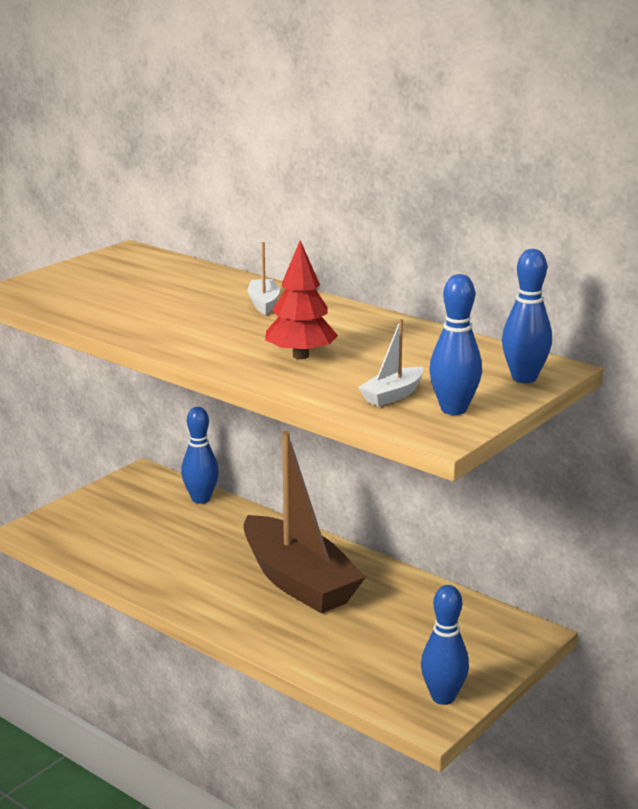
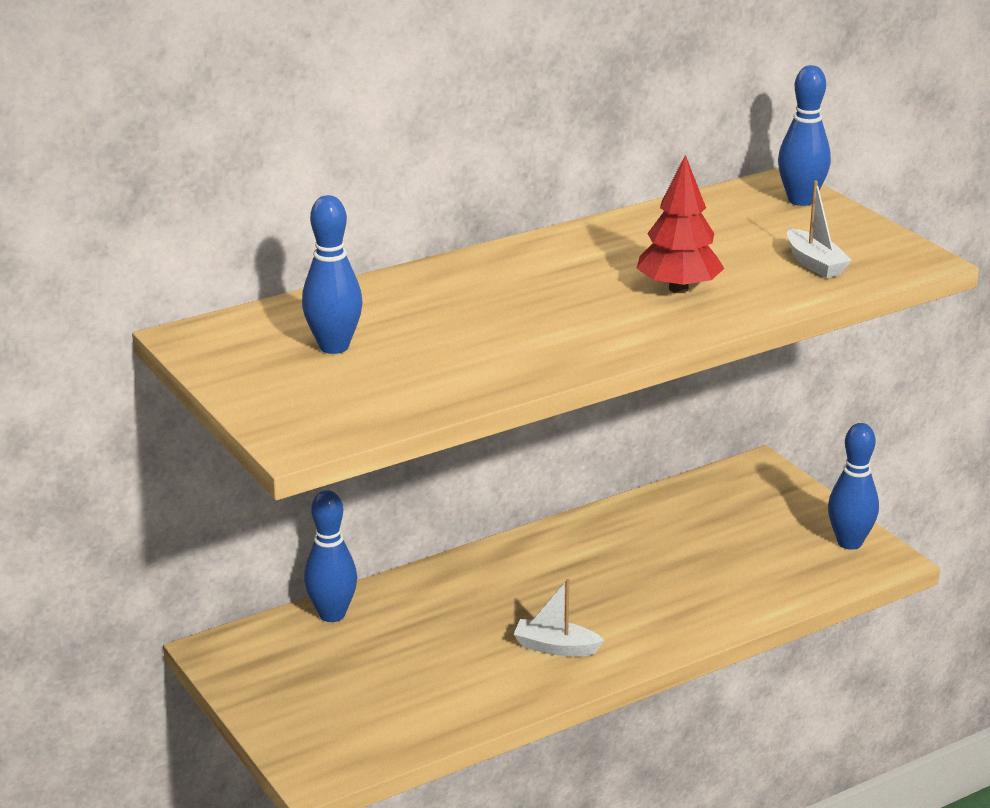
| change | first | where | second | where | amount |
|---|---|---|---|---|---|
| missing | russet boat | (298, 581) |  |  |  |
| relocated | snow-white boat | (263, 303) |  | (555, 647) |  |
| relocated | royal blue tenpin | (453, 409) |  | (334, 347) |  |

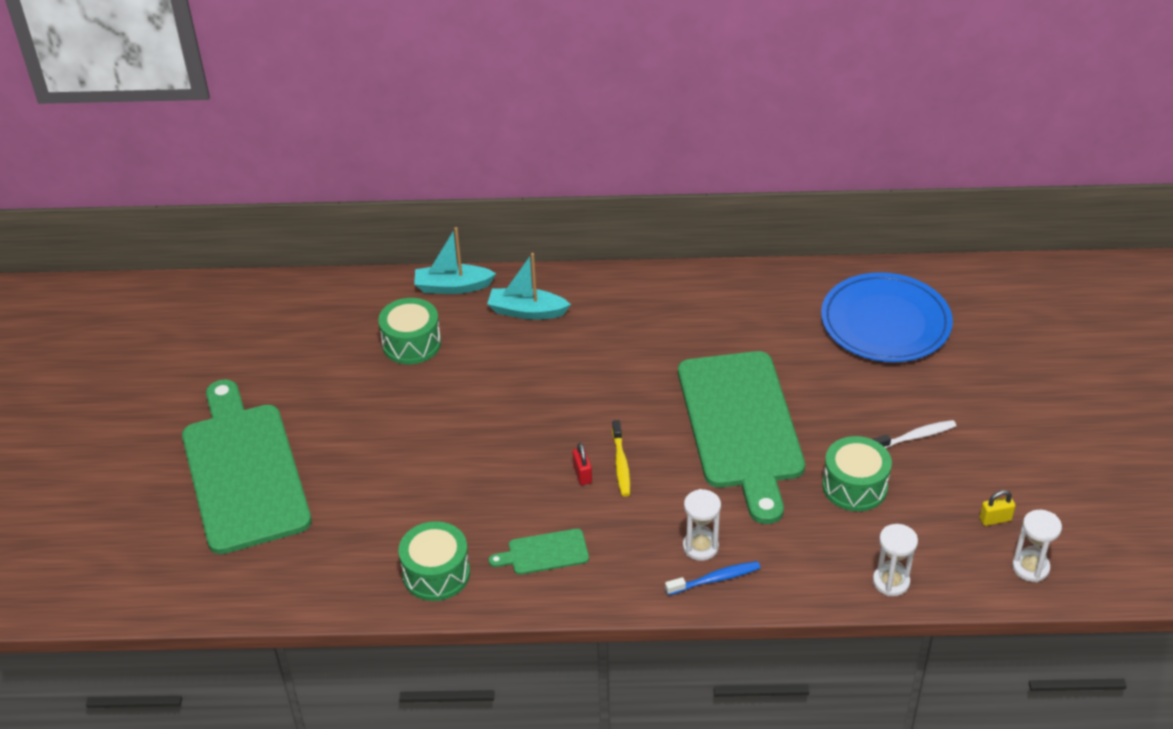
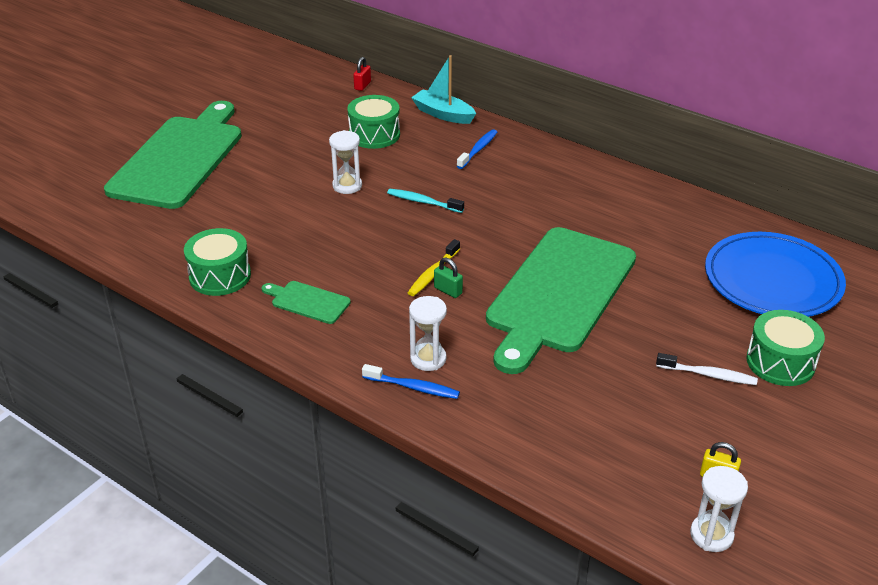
| change | first | where | second | where | amount |
|---|---|---|---|---|---|
| appeared |  |  | aqua dental brush | (423, 202) |  |
| appeared |  |  | leaf-green small lock | (448, 290) |  |
| relocated | scarlet small lock | (582, 474) |  | (362, 85) |  |
| relocated | leaf-green drum | (854, 486) |  | (780, 362) |  |
| relocated | snow-white hourglass | (891, 582) |  | (347, 186) |  |
| exchanged | aqua boat | (527, 311) | royal blue dental brush | (478, 149) |  |

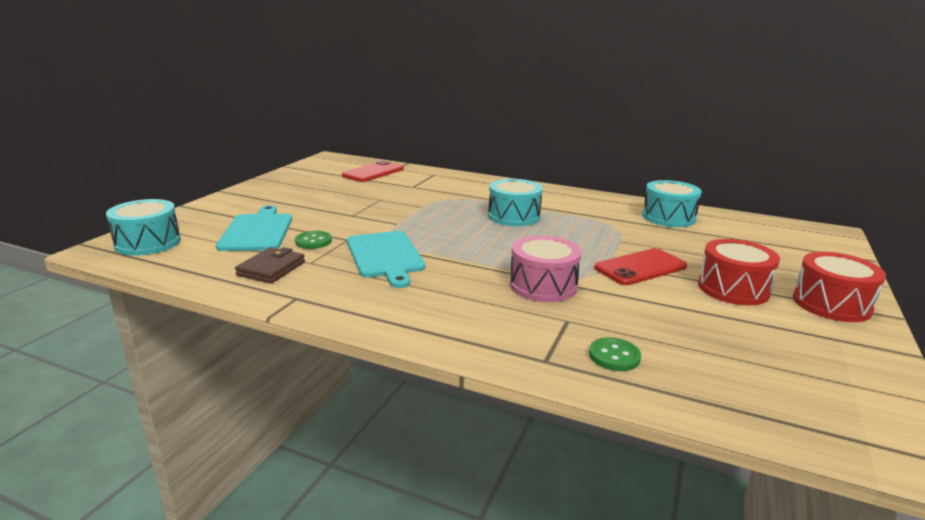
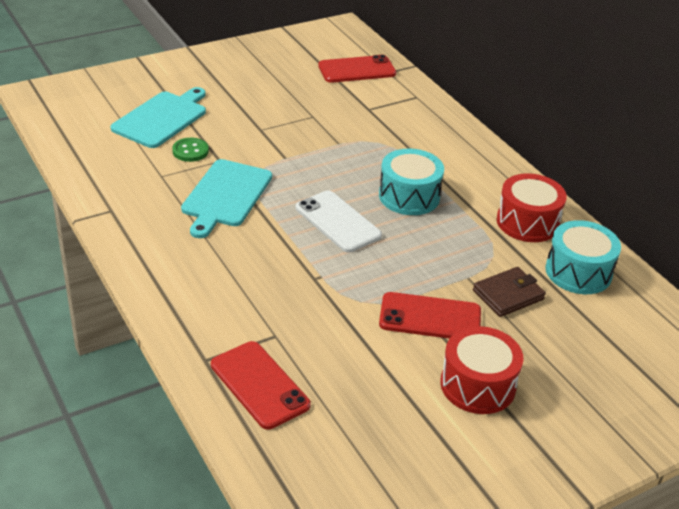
| change | first | where | second | where | amount |
|---|---|---|---|---|---|
| missing | aqua drum | (148, 243) |  |  |  |
| missing | rosy drum | (543, 285) |  |  |  |
| appeared |  |  | snow-white smartphone | (338, 222) |  |
| relocated | russet wallet | (271, 269) |  | (508, 295) |  |
| relocated | scarlet drum | (831, 304) |  | (527, 222) |  |
| exchanged | leaf-green shirt button | (614, 356) | scarlet smartphone | (259, 385) |  |

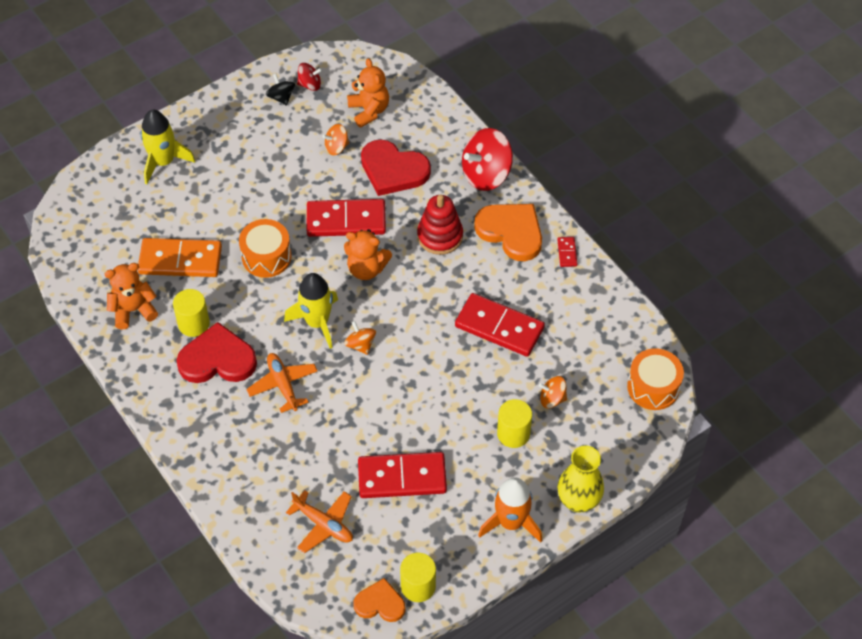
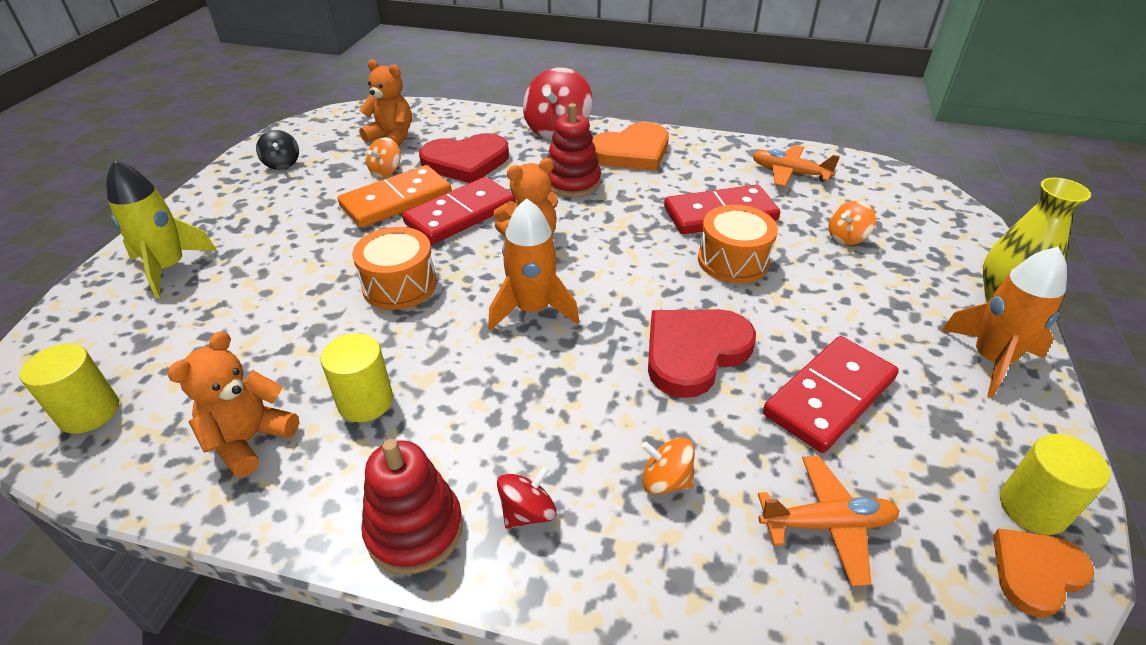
| change | first | where | second | where | amount |
|---|---|---|---|---|---|
| missing | scarlet domino piece | (567, 253) |  |  |  |
| appeared |  |  | scarlet stacking rings | (414, 529) |  |
| relocated | bright orange domino piece | (180, 260) |  | (396, 200) |  |
| relocated | scarlet heart | (217, 359) |  | (694, 352) |  |
| relocated | bright orange plane | (283, 385) |  | (789, 173) |  |
| relocated | scarlet spinning top | (310, 84) |  | (527, 512) |  |
| relocated | bright orange spinning top | (360, 344) |  | (665, 480) |  |
| relocated | bright yellow solid cylinder | (513, 433) |  | (89, 412) |  |
| relocated | bright orange drum | (653, 387) |  | (733, 260) |  |
| colour | bright yellow rocket | (317, 322) | bright orange rocket | (532, 309) |  |
| spun | ebony spinning top | (281, 97) |  | (282, 163) | 135 degrees counterclockwise |
| spun | bright orange heart | (511, 232) |  | (632, 152) | 150 degrees clockwise |

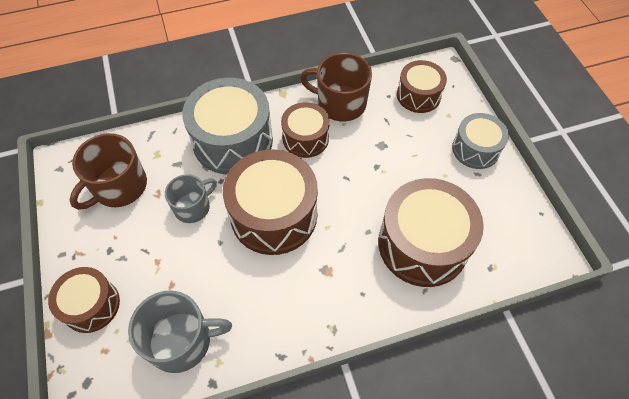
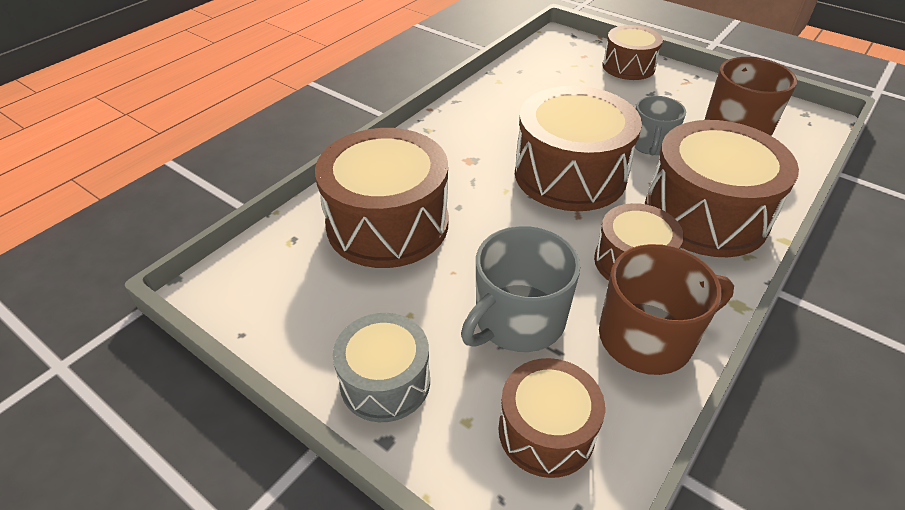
| change | first | where | second | where | amount |
|---|---|---|---|---|---|
| relocated | gray tea mug | (181, 341) |  | (518, 320) |  |
| colour | gray drum | (232, 141) | russet drum | (705, 214) |  |

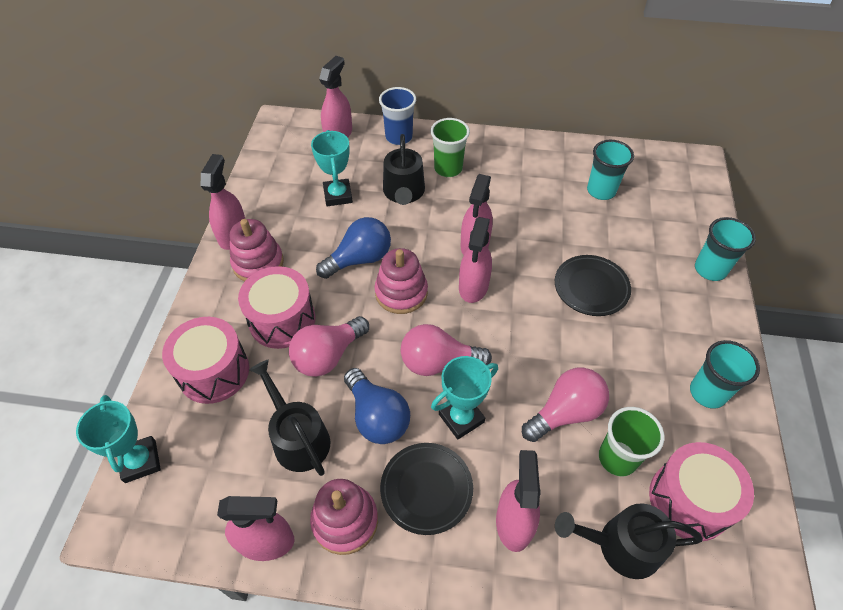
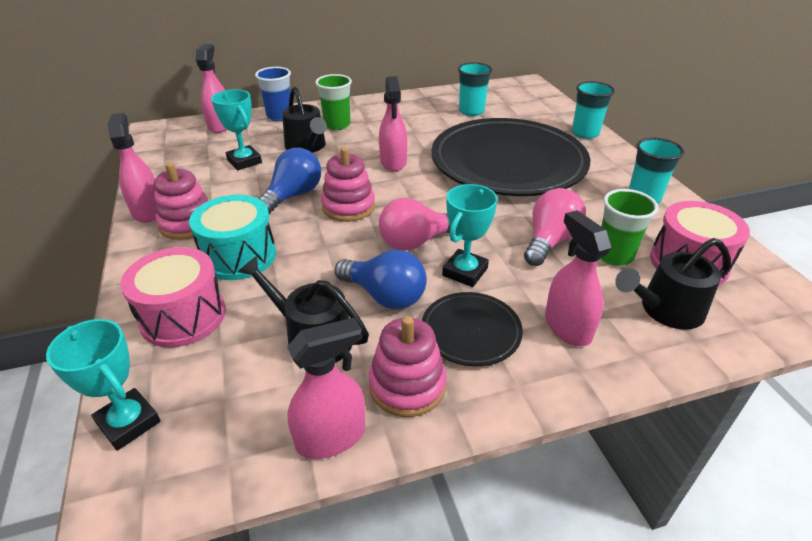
| change | first | where | second | where | amount |
|---|---|---|---|---|---|
| missing | rosy light bulb | (328, 356) |  |  |  |
| missing | rosy sprayer | (473, 286) |  |  |  |
| colour | rosy drum | (282, 320) | aqua drum | (239, 256) |  |
| size | ebony plate | (591, 288) |  | (508, 163) | x2.27 |

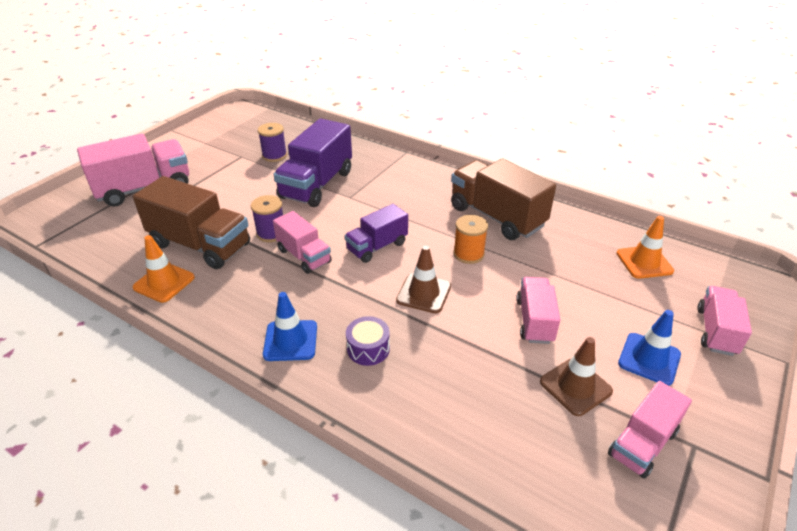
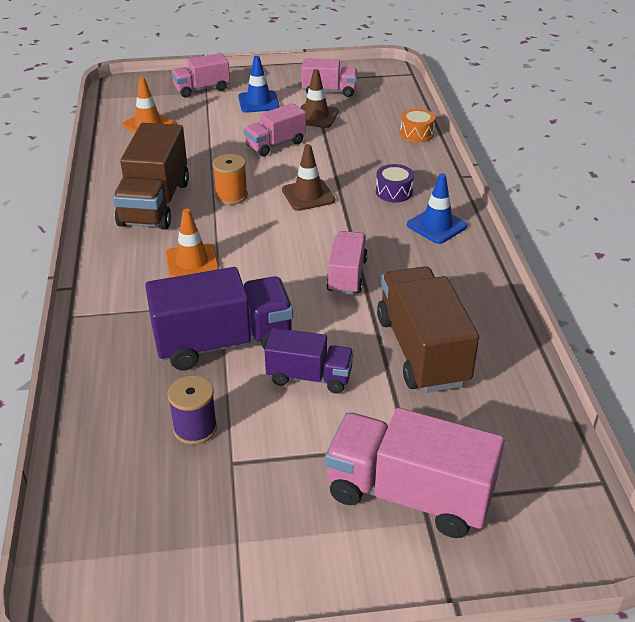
| change | first | where | second | where | amount |
|---|---|---|---|---|---|
| missing | violet bobbin | (271, 233) |  |  |  |
| appeared |  |  | bright orange drum | (416, 133) |  |
| relocated | bright orange safety cone | (164, 282) |  | (192, 262) |  |
| relocated | violet truck | (377, 247) |  | (309, 377) |  |

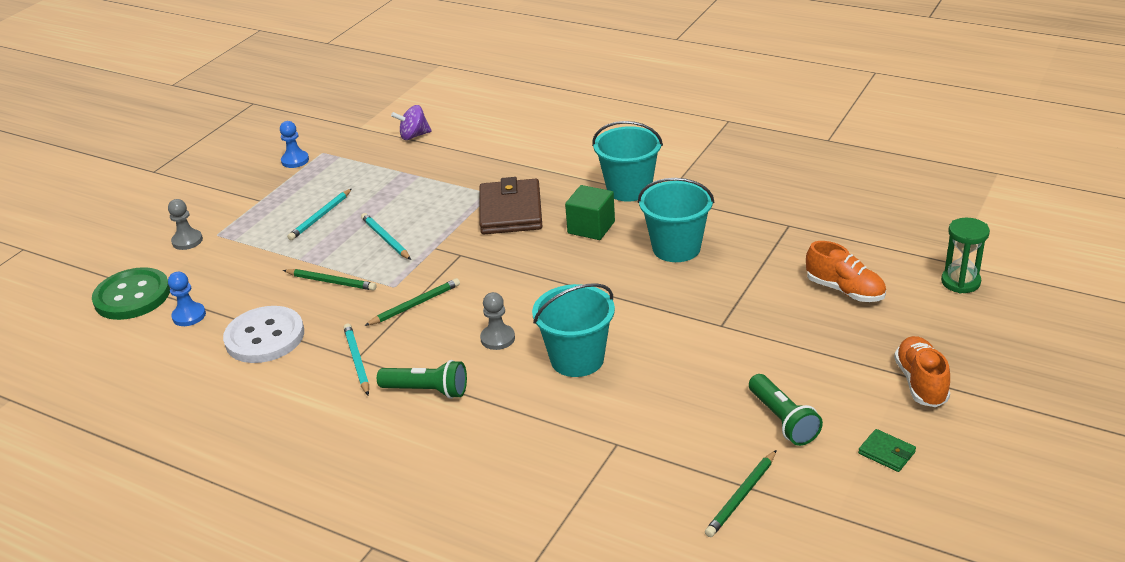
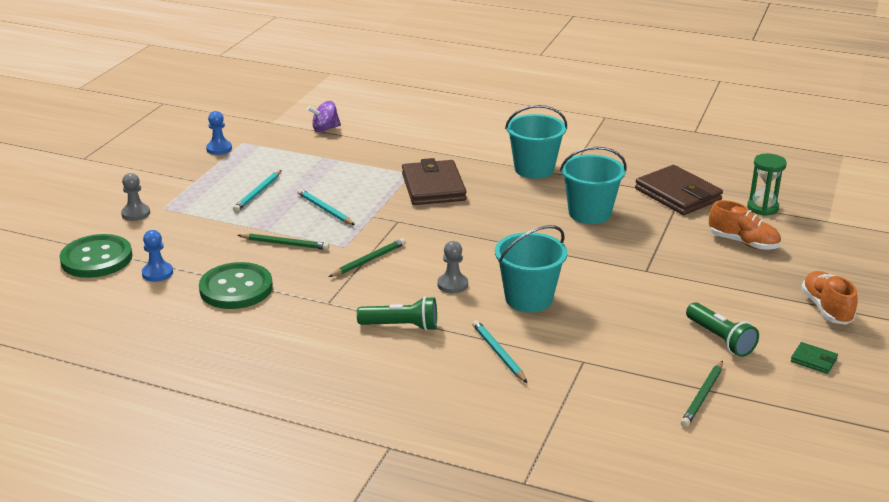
| change | first | where | second | where | amount |
|---|---|---|---|---|---|
| missing | leaf-green cube | (591, 227) |  |  |  |
| appeared |  |  | russet wallet | (678, 195) |  |
| relocated | aqua lead pencil | (357, 361) |  | (498, 353) |  |
| relocated | leaf-green hourglass | (960, 282) |  | (762, 208) |  |
| colour | snow-white shirt button | (265, 337) | leaf-green shirt button | (236, 288) |  |

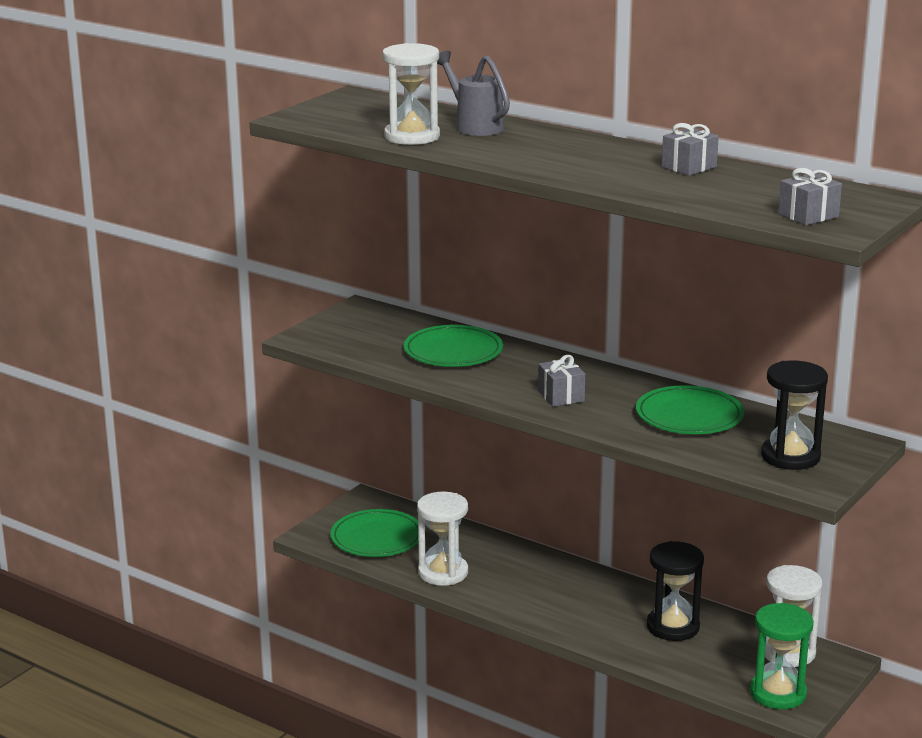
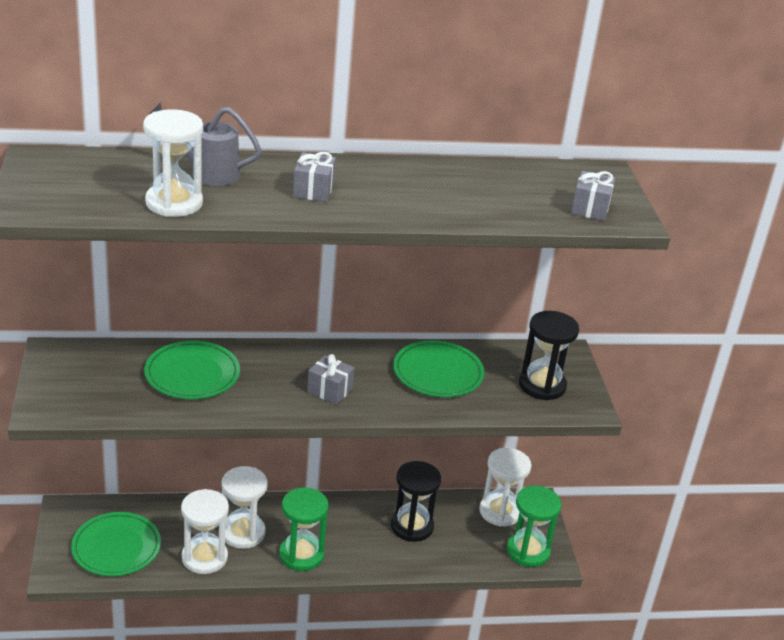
| change | first | where | second | where | amount |
|---|---|---|---|---|---|
| appeared |  |  | snow-white hourglass | (243, 533) |  |
| appeared |  |  | leaf-green hourglass | (301, 555) |  |
| relocated | gray wrapped gift | (689, 167) |  | (313, 190) |  |

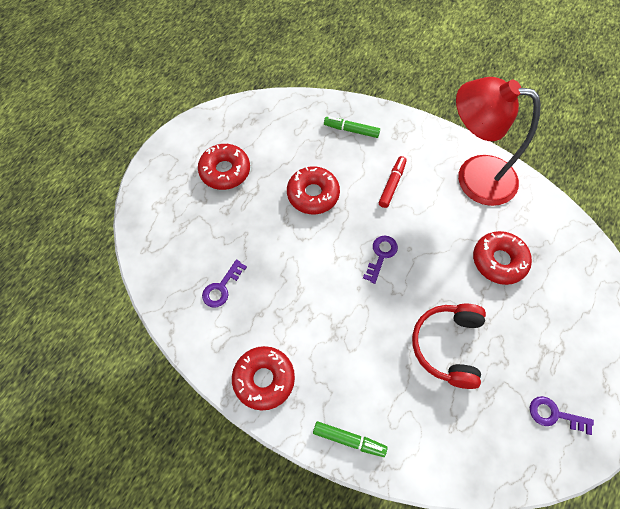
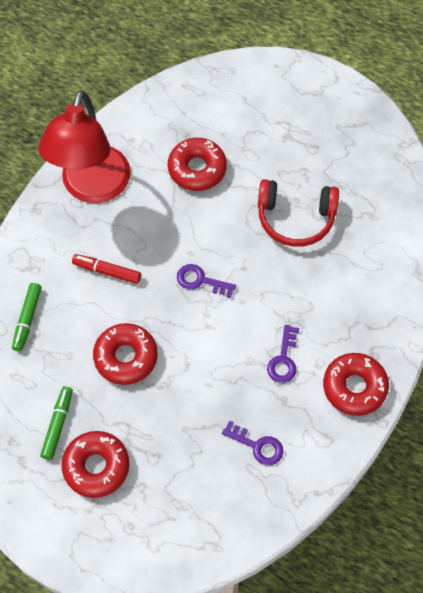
| change | first | where | second | where | amount |
|---|---|---|---|---|---|
| relocated | leaf-green marker | (349, 439) |  | (57, 425) |  |
| relocated | violet key | (555, 415) |  | (283, 359) |  |

